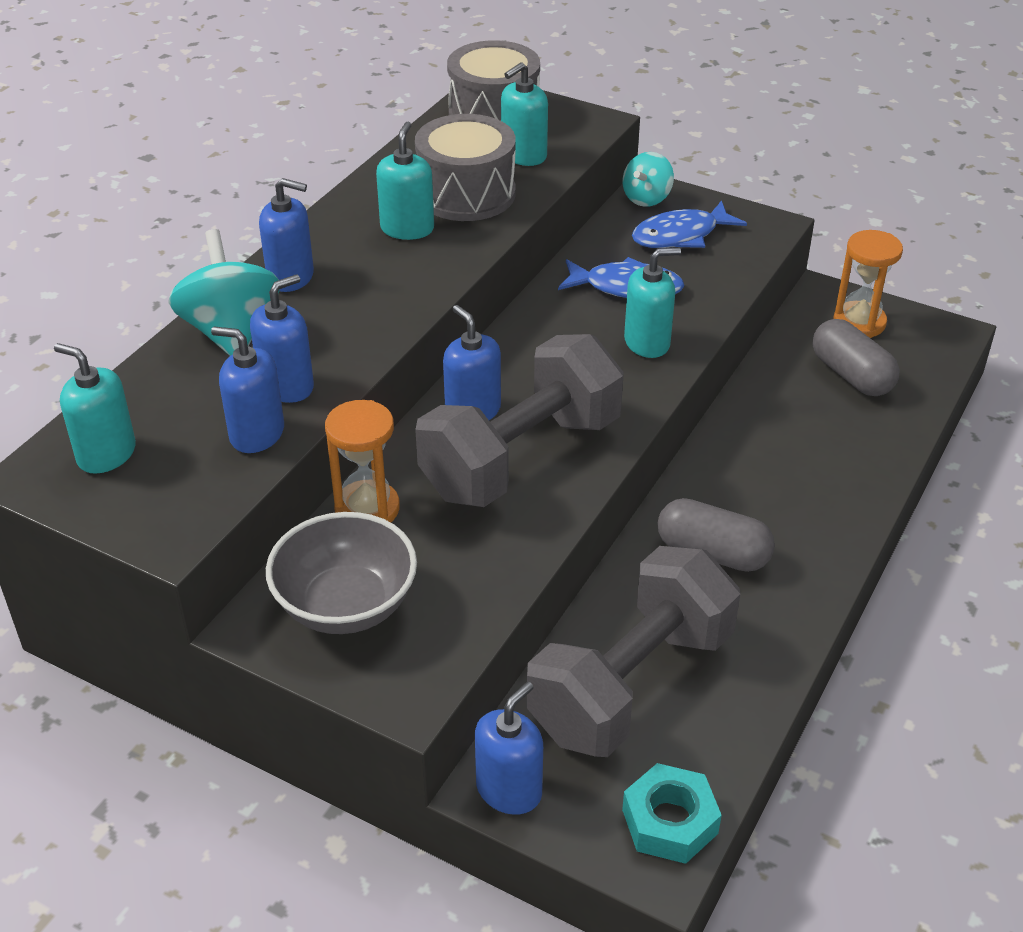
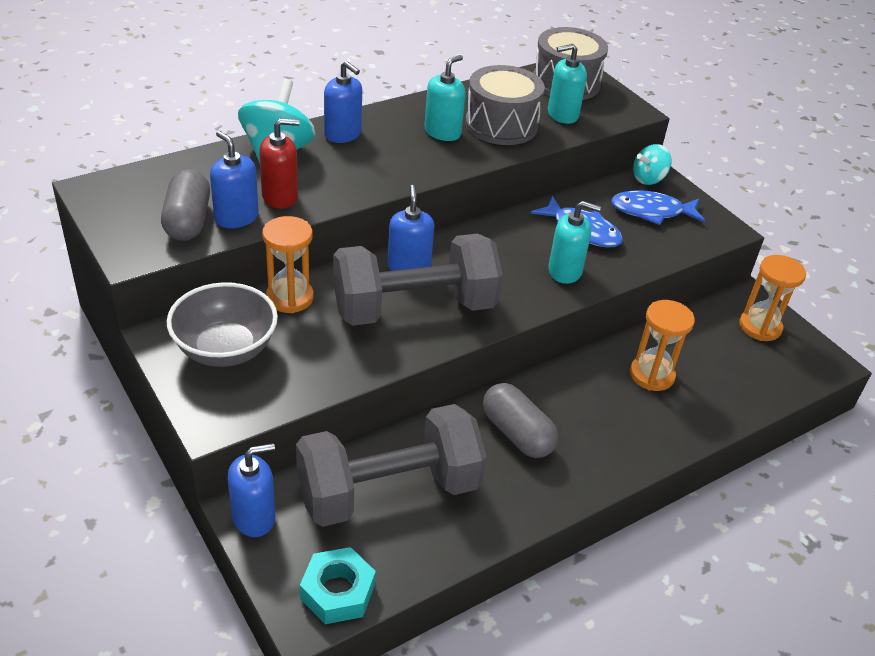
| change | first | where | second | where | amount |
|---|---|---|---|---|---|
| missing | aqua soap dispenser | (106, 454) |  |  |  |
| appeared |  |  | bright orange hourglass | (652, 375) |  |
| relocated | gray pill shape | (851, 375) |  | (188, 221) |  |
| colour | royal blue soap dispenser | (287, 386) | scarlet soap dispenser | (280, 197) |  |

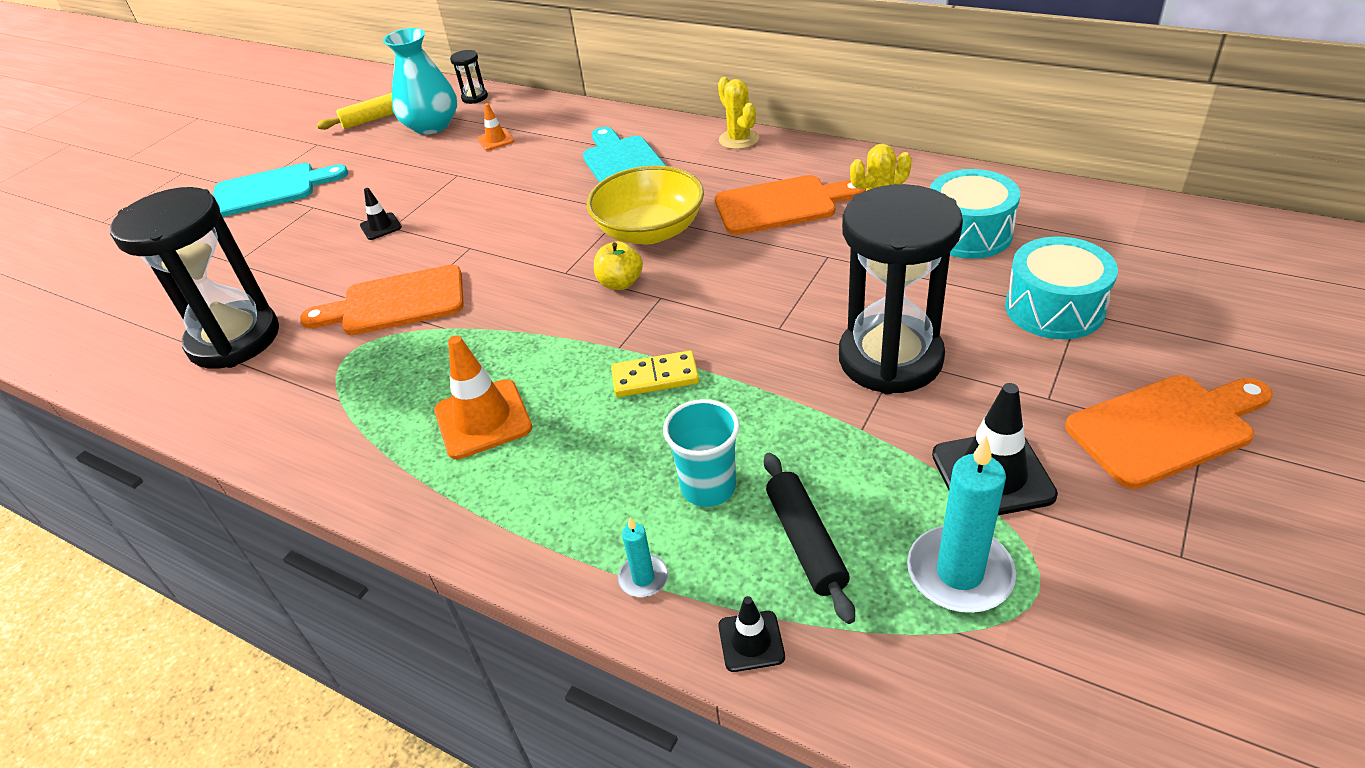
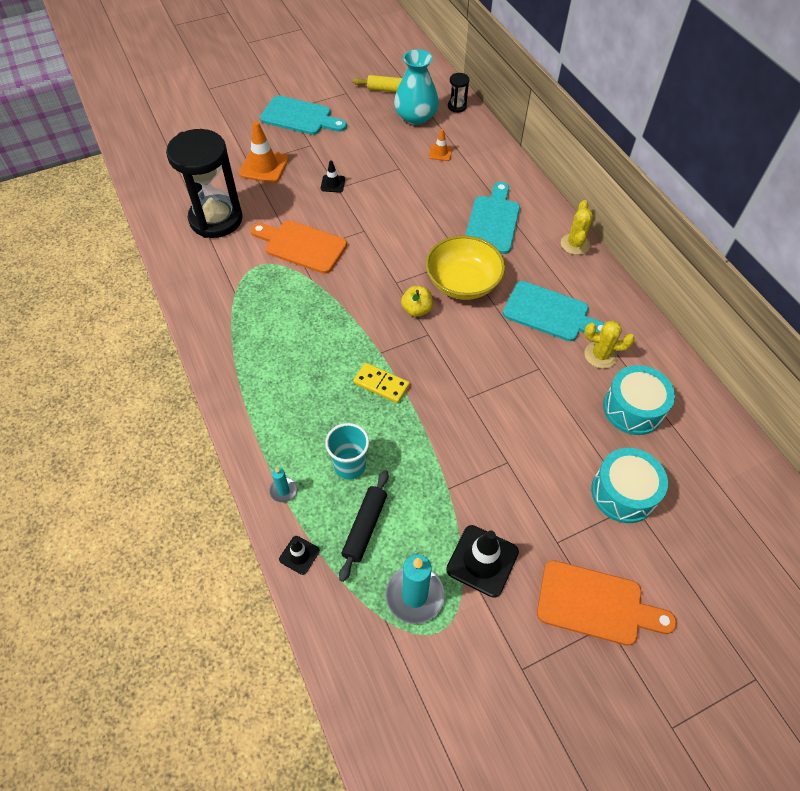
| change | first | where | second | where | amount |
|---|---|---|---|---|---|
| missing | ebony hourglass | (890, 359) |  |  |  |
| relocated | bright orange safety cone | (483, 419) |  | (264, 166) |  |
| colour | bright orange cutting board | (782, 205) | aqua cutting board | (550, 313) |  |

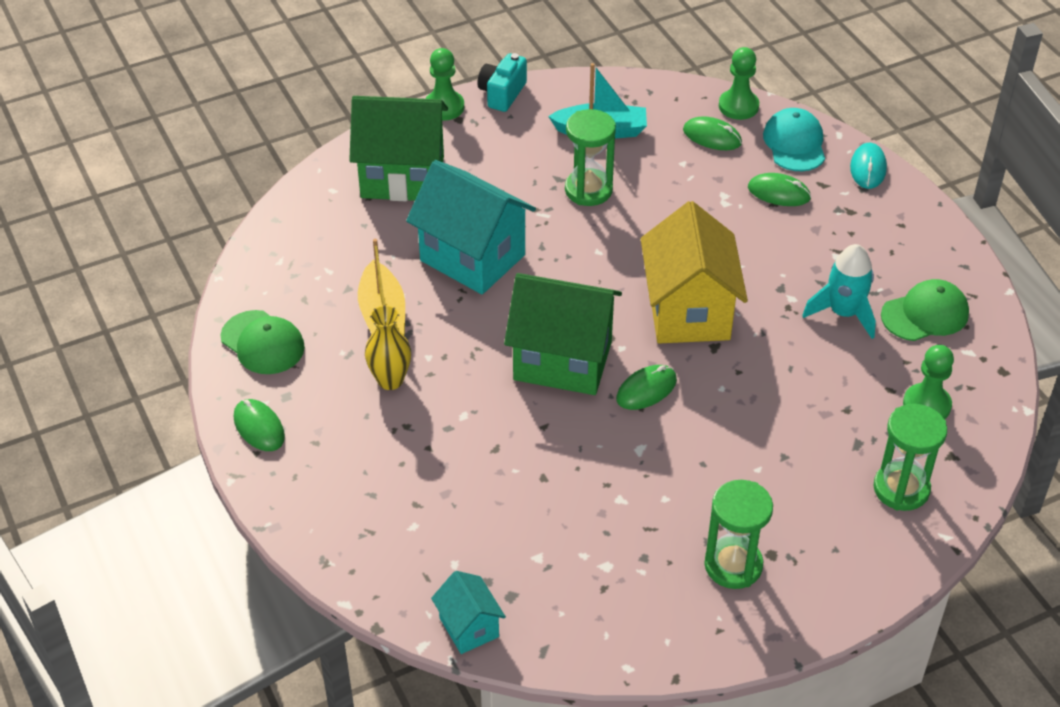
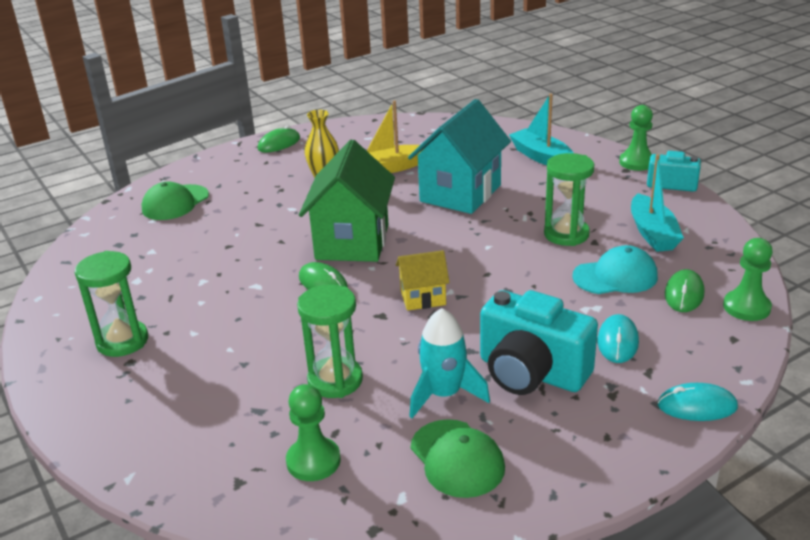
| change | first | where | second | where | amount |
|---|---|---|---|---|---|
| missing | aqua cottage | (469, 627) |  |  |  |
| appeared |  |  | aqua compact camera | (531, 373) |  |
| relocated | leaf-green cap | (262, 343) |  | (175, 203) |  |
| relocated | aqua cap | (794, 143) |  | (615, 276) |  |
| relocated | leaf-green hourglass | (901, 489) |  | (335, 380) |  |
| exchanged | leaf-green cottage | (402, 177) | aqua boat | (541, 157) |  |
| colour | leaf-green mouse | (779, 193) | aqua mouse | (617, 341) |  |
| size | bright yellow cottage | (689, 312) |  | (423, 298) | x0.51 |

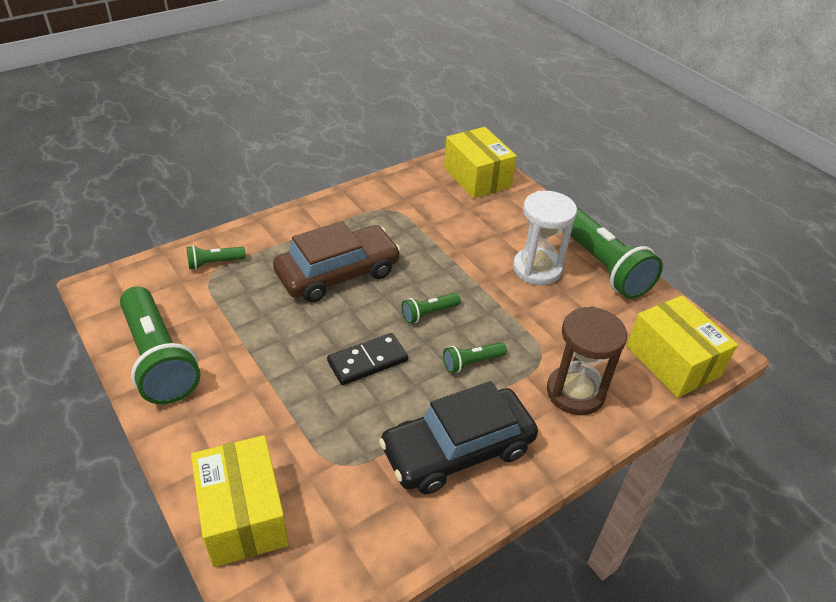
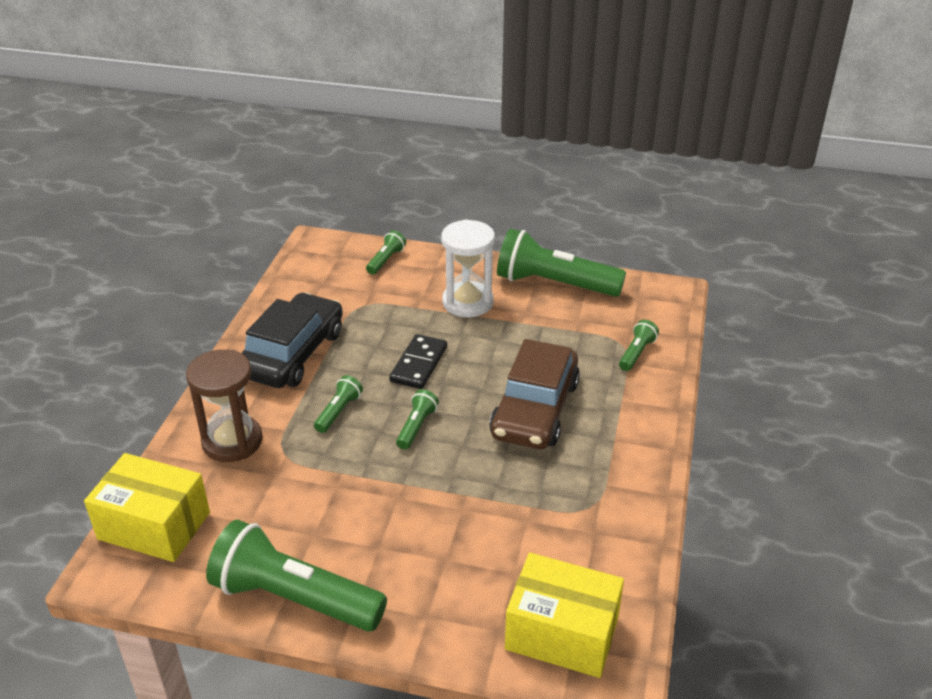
| change | first | where | second | where | amount |
|---|---|---|---|---|---|
| relocated | snow-white hourglass | (537, 269) |  | (468, 302) |  |
| exchanged | bright yellow package | (243, 515) | leaf-green flashlight | (386, 260) |  |

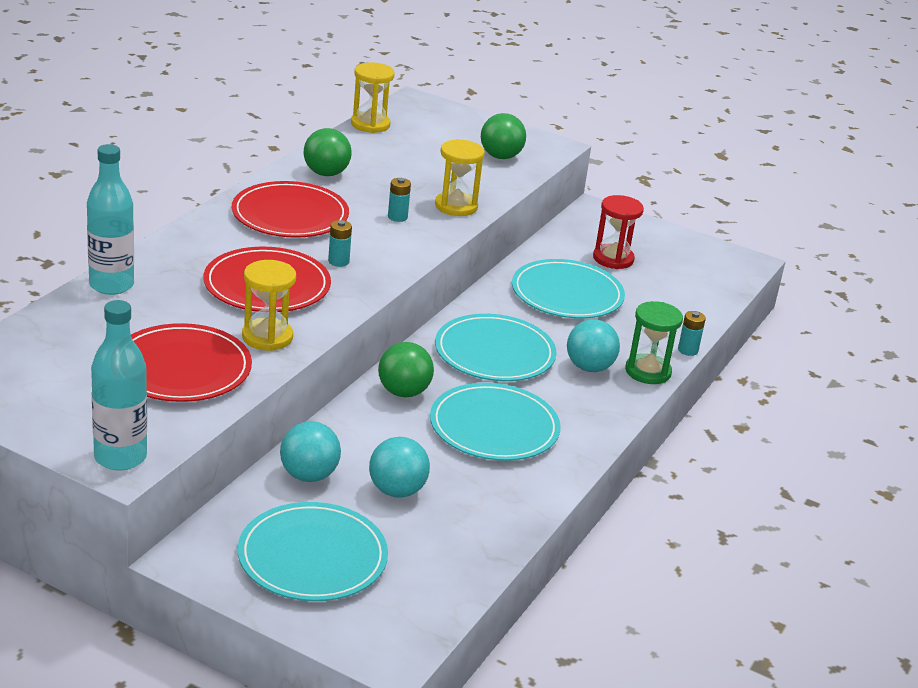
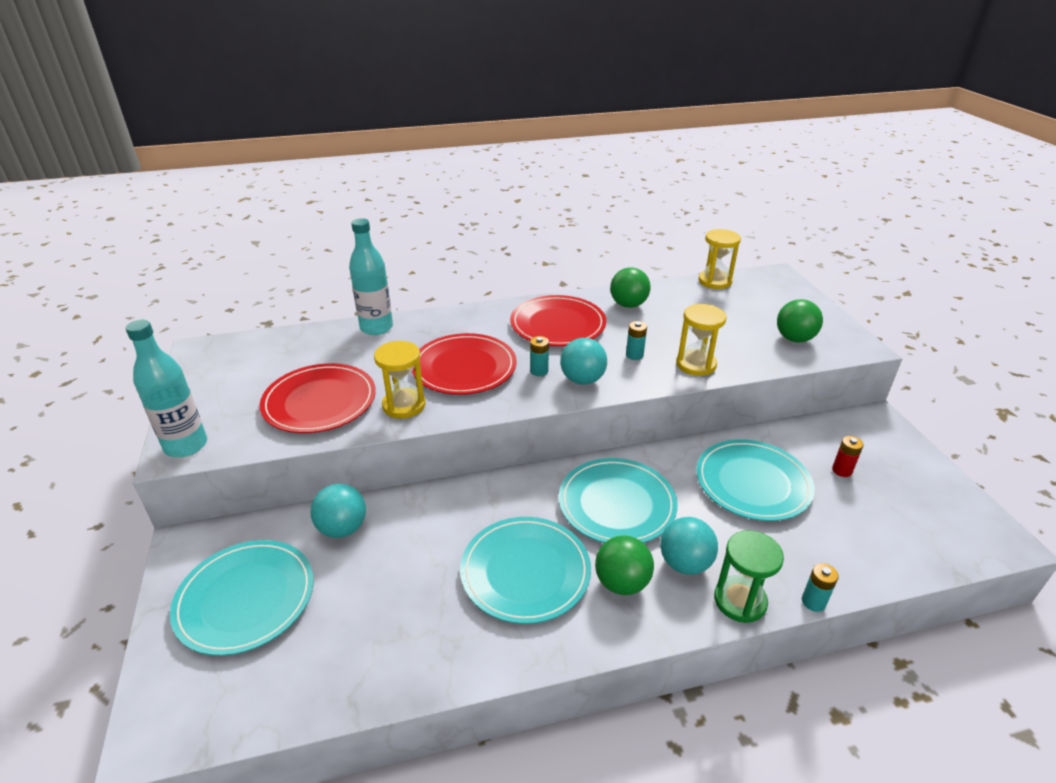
| change | first | where | second | where | amount |
|---|---|---|---|---|---|
| relocated | aqua ball | (397, 490) |  | (582, 380) |  |
| relocated | leaf-green ball | (403, 392) |  | (621, 583) |  |
| exchanged | scarlet hourglass | (613, 259) | scarlet power cell | (842, 470) |  |

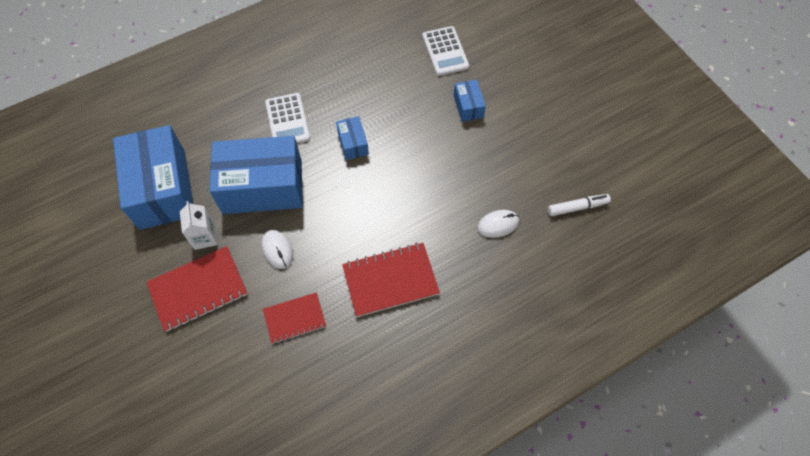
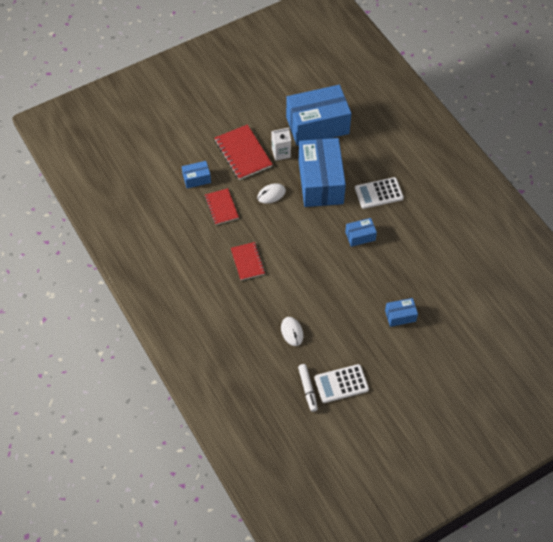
| change | first | where | second | where | amount |
|---|---|---|---|---|---|
| appeared |  |  | royal blue package | (196, 179) |  |
| relocated | snow-white pocket calculator | (445, 51) |  | (341, 384) |  |
| size | scarlet exercise book | (390, 280) |  | (247, 262) | x0.64 |

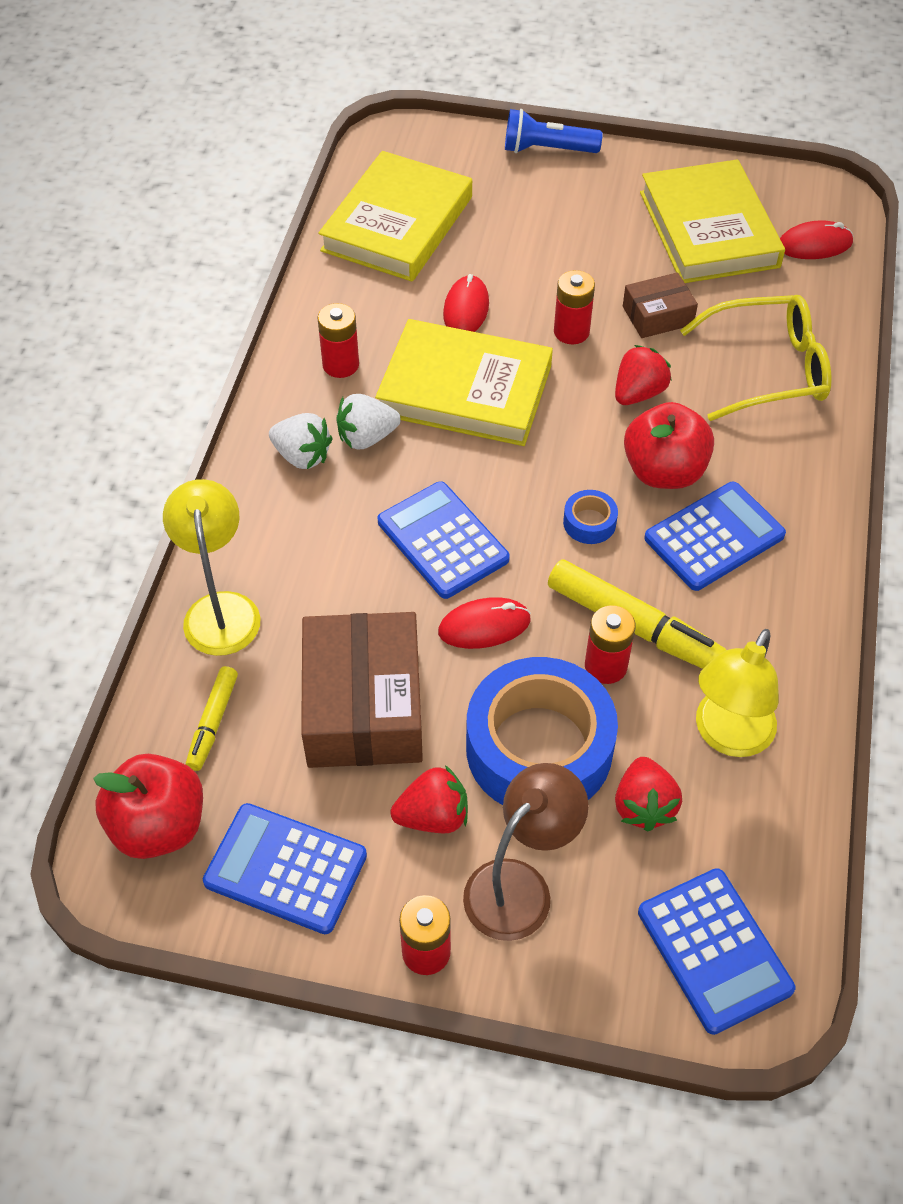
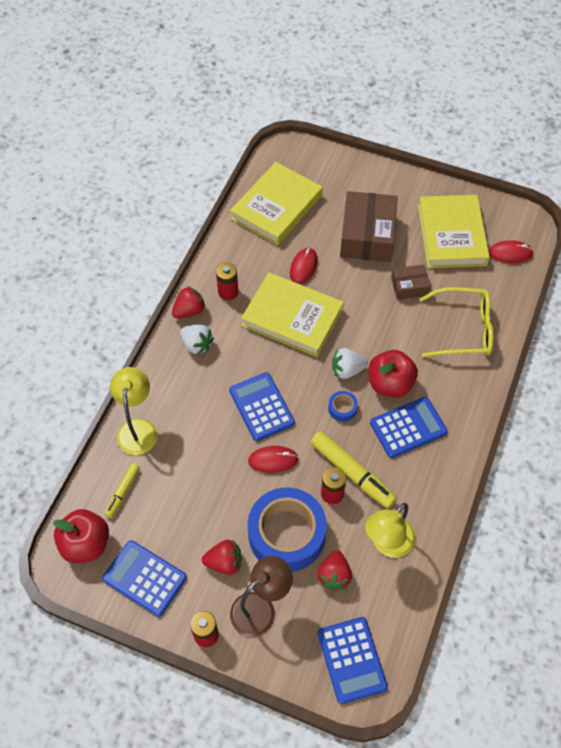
| change | first | where | second | where | amount |
|---|---|---|---|---|---|
| missing | royal blue flashlight | (547, 150) |  |  |  |
| missing | scarlet power cell | (571, 332) |  |  |  |
| relocated | russet package | (363, 706) |  | (367, 236) |  |
| relocated | snow-white strawberry | (366, 437) |  | (347, 370) |  |
| relocated | scarlet strawberry | (638, 393) |  | (189, 311) |  |

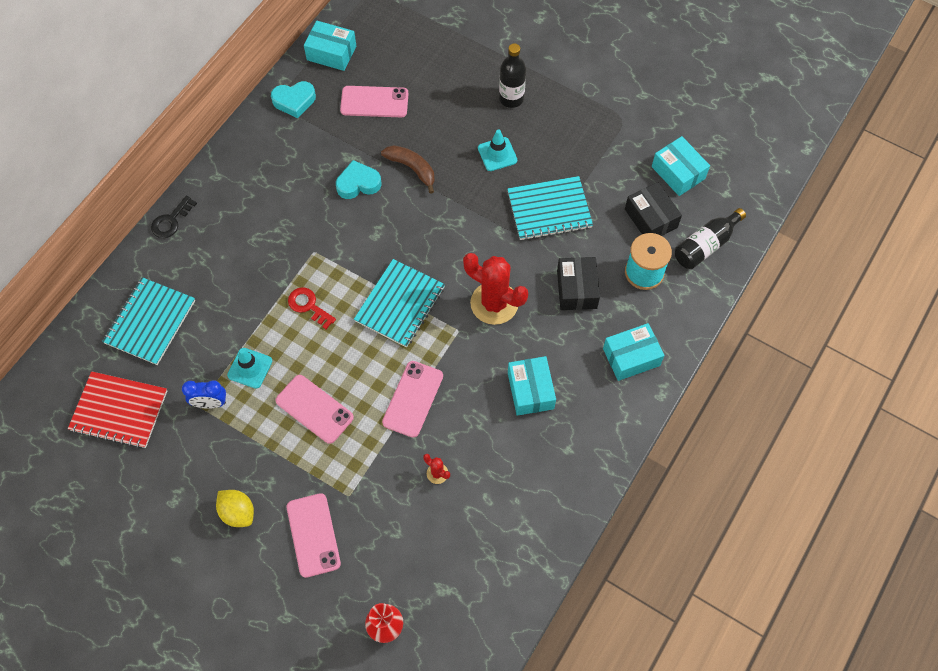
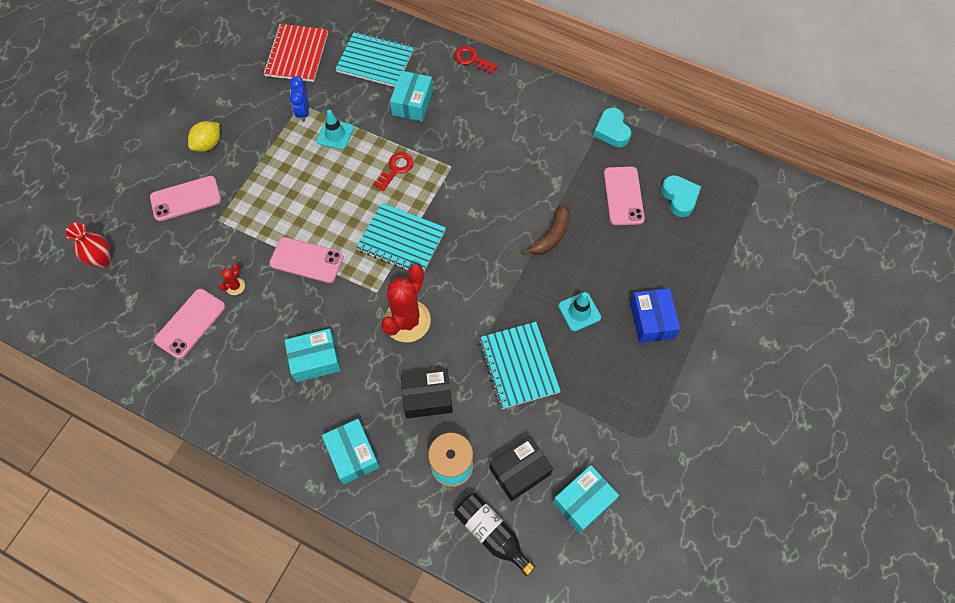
| change | first | where | second | where | amount |
|---|---|---|---|---|---|
| relocated | rosy smartphone | (314, 409) |  | (190, 323) |  |
| relocated | aqua package | (331, 53) |  | (412, 103) |  |
| relocated | aqua heart | (358, 183) |  | (679, 198) |  |
| exchanged | ebony drink bottle | (511, 98) | royal blue package | (652, 320) |  |
| colour | ebony key | (171, 221) | scarlet key | (472, 59) |  |

